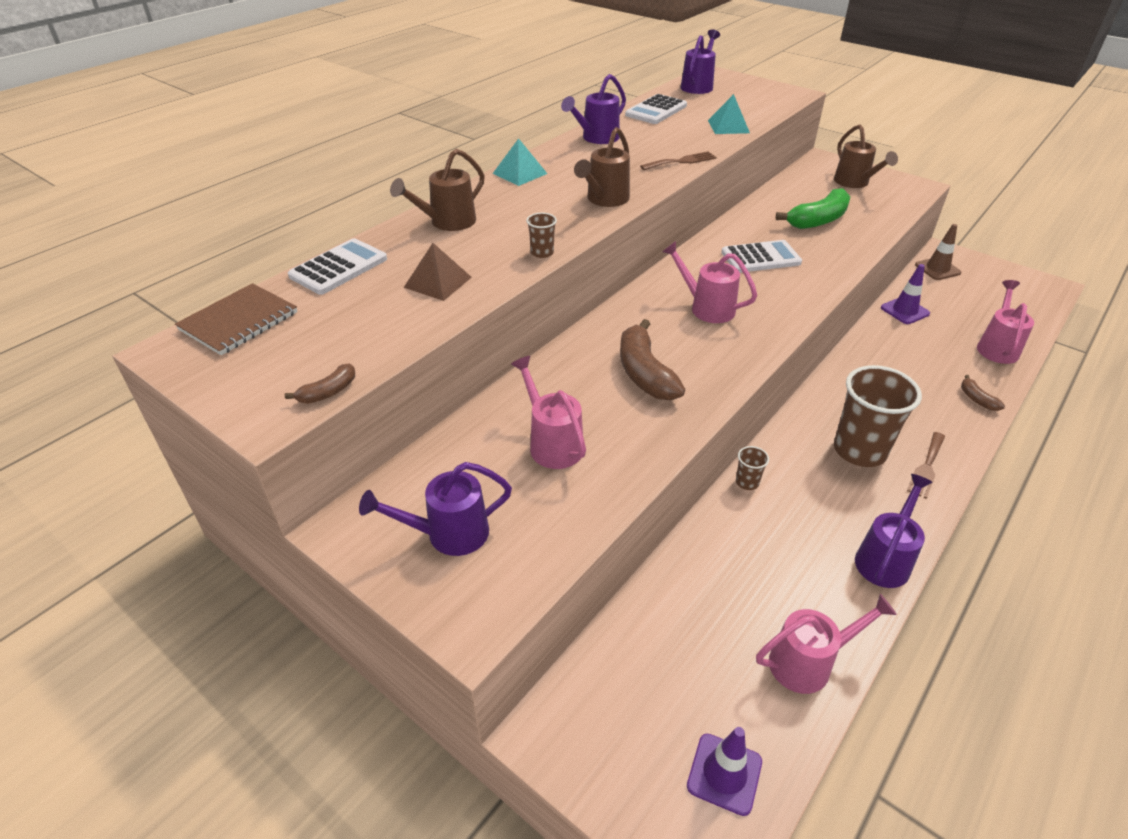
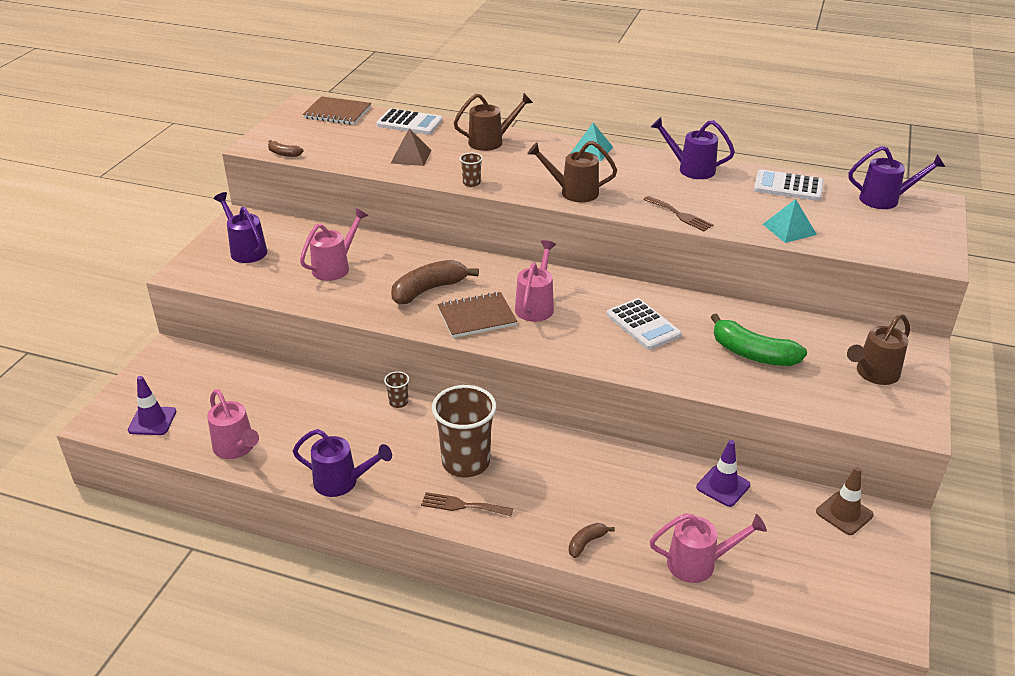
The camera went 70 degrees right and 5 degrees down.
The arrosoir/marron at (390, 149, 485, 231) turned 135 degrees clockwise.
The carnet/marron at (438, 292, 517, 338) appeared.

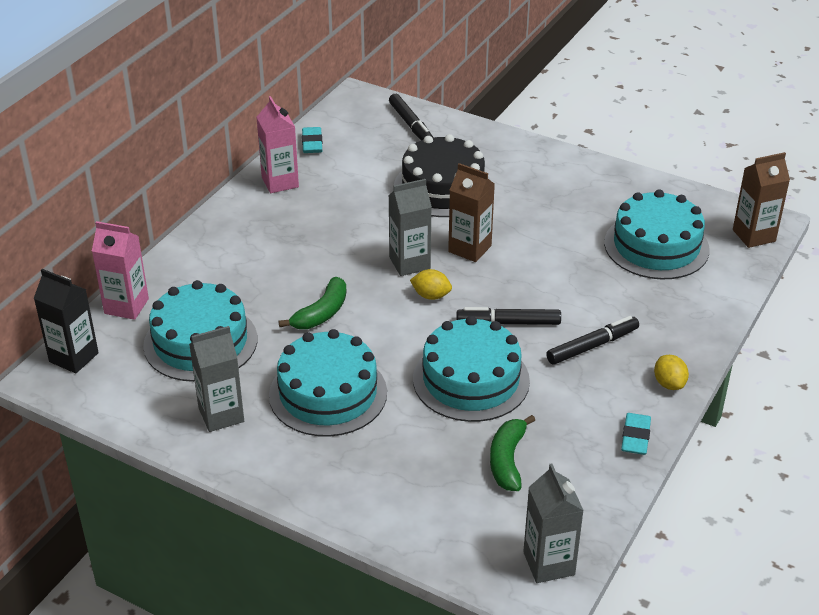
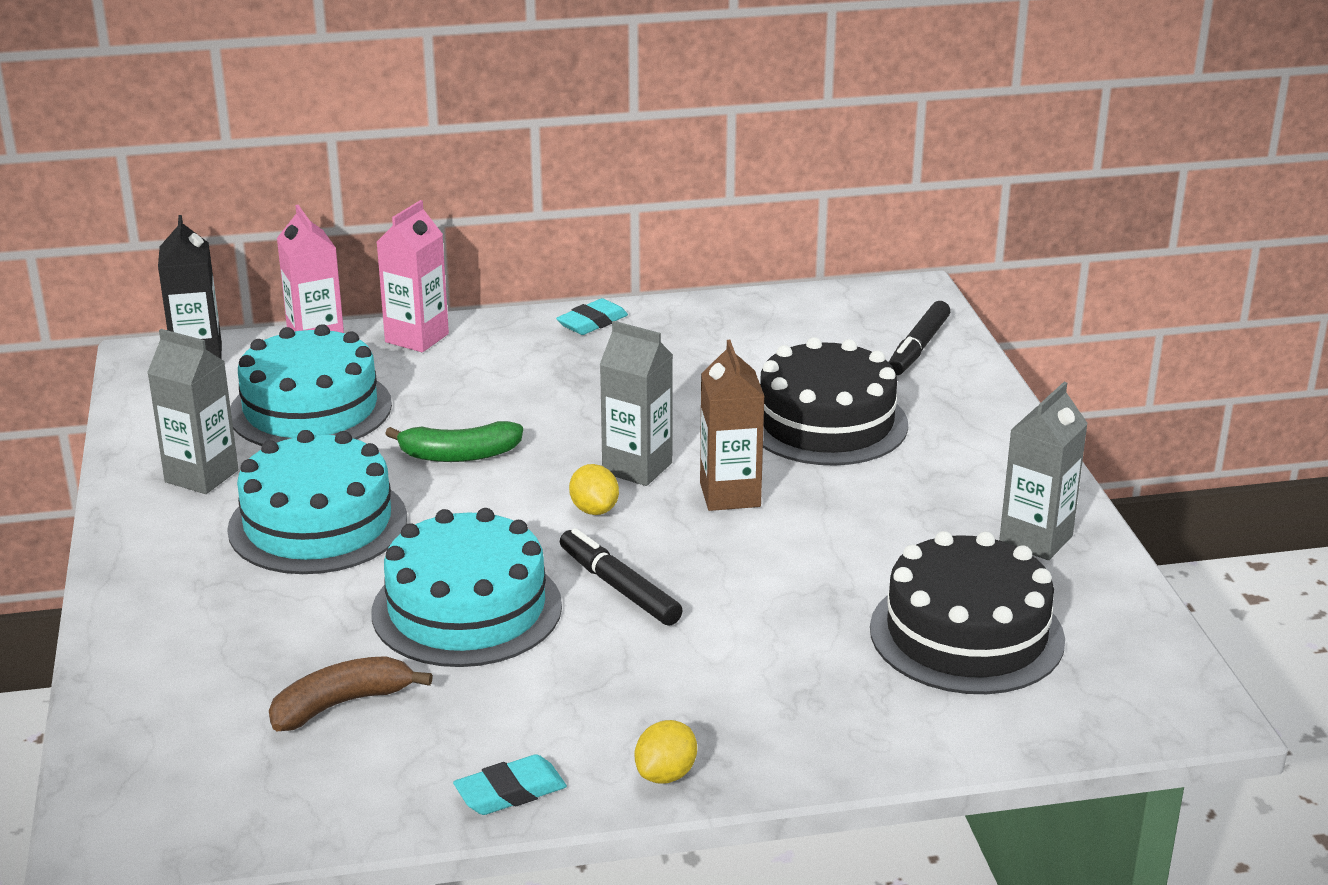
The camera went 50 degrees right and 10 degrees down.
The brique de lait/rose moved from (256, 96, 299, 193) to (377, 200, 449, 352).
The gomme/turquoise moved from (302, 127, 323, 153) to (556, 298, 628, 335).
The brique de lait/marron at (733, 152, 790, 248) disappeared.
The gâteau/turquoise at (604, 189, 710, 280) became the gâteau/noir at (870, 531, 1065, 694).
The feutre/noir at (546, 316, 639, 365) disappeared.
The banane/vert at (490, 415, 535, 491) became the banane/marron at (269, 656, 433, 731).
The brique de lait/gris moved from (523, 463, 584, 583) to (999, 382, 1088, 560).

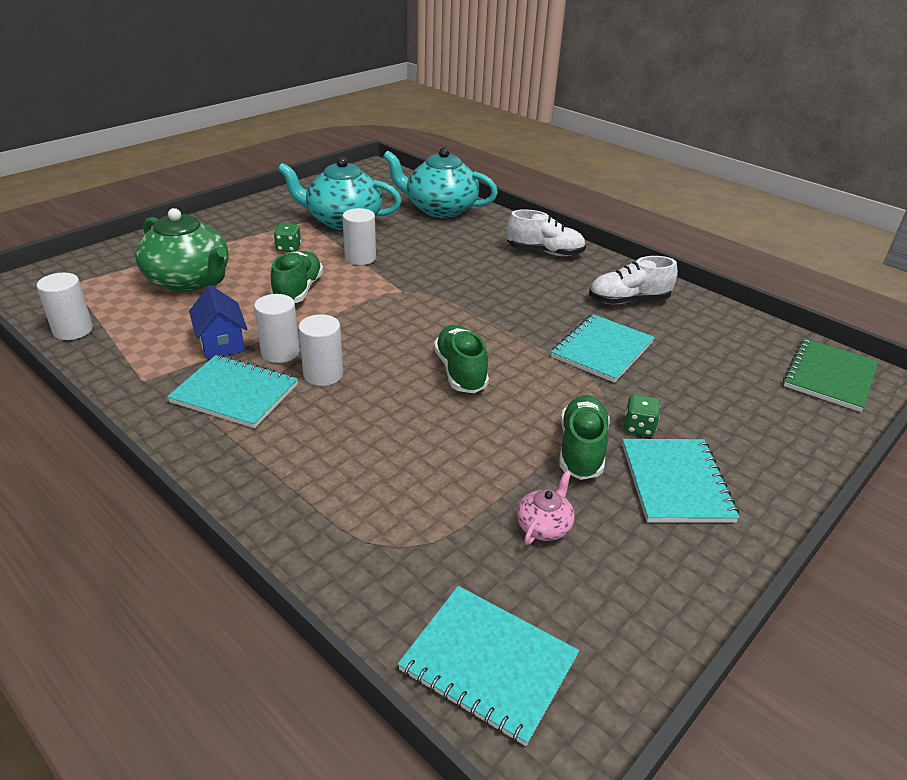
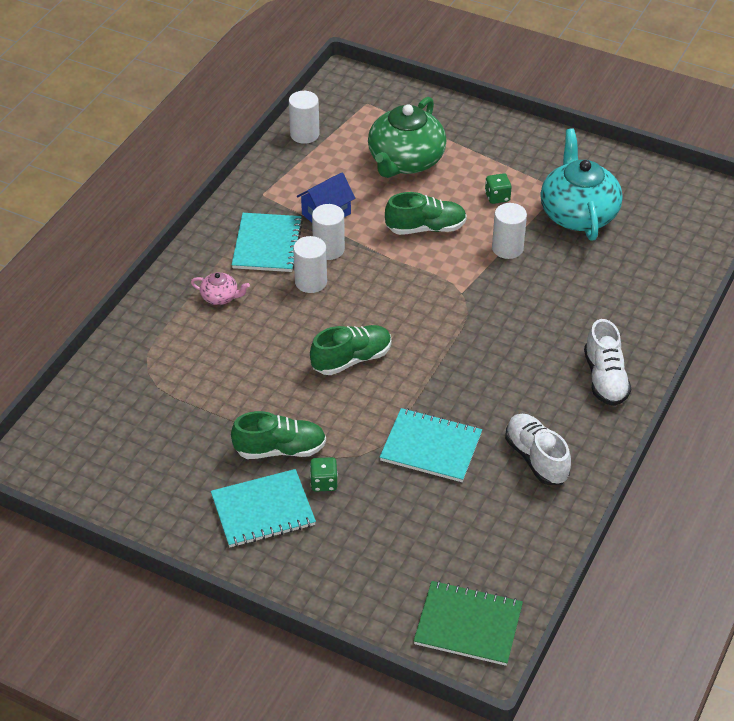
The camera went 75 degrees right and 10 degrees up.
The théière/turquoise at (383, 147, 498, 218) disappeared.
The théière/rose moved from (517, 470, 575, 545) to (191, 272, 250, 305).
The carnet/turquoise at (398, 586, 579, 746) disappeared.

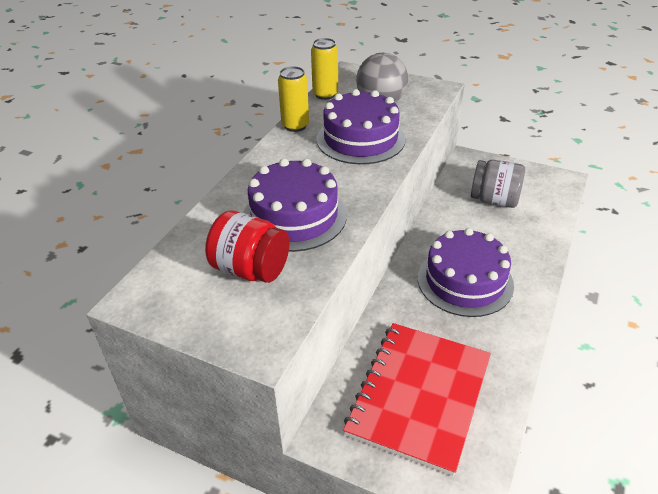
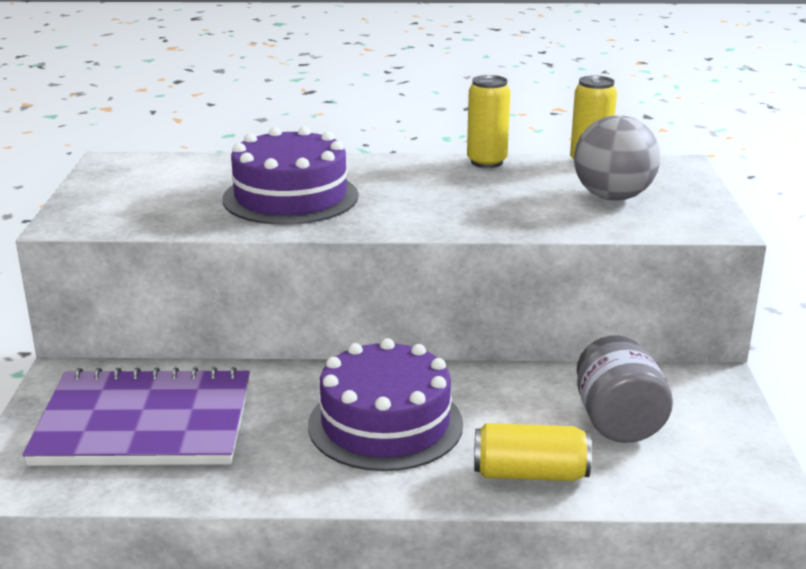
The camera went 65 degrees right and 15 degrees down.
The gâteau/violet at (317, 89, 406, 164) disappeared.
The bocal/rouge at (205, 211, 290, 283) disappeared.
The carnet/rouge at (343, 323, 491, 476) became the carnet/violet at (22, 367, 250, 466).
The canette/jaune at (474, 423, 592, 481) appeared.

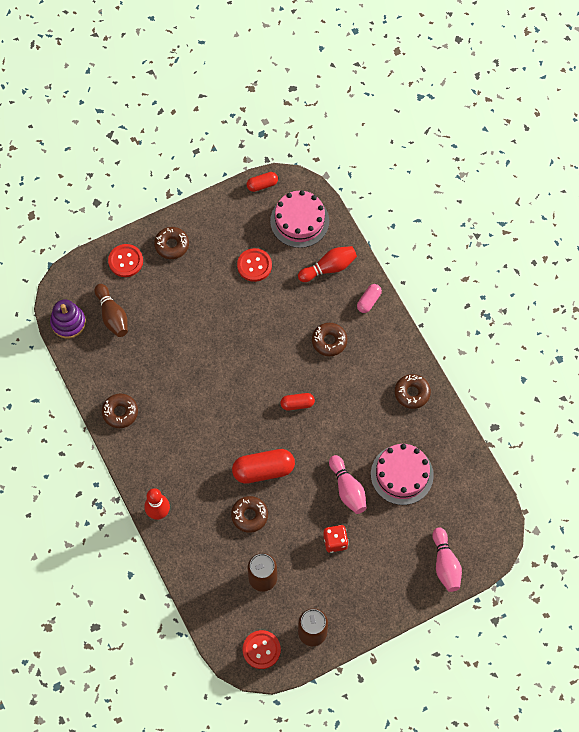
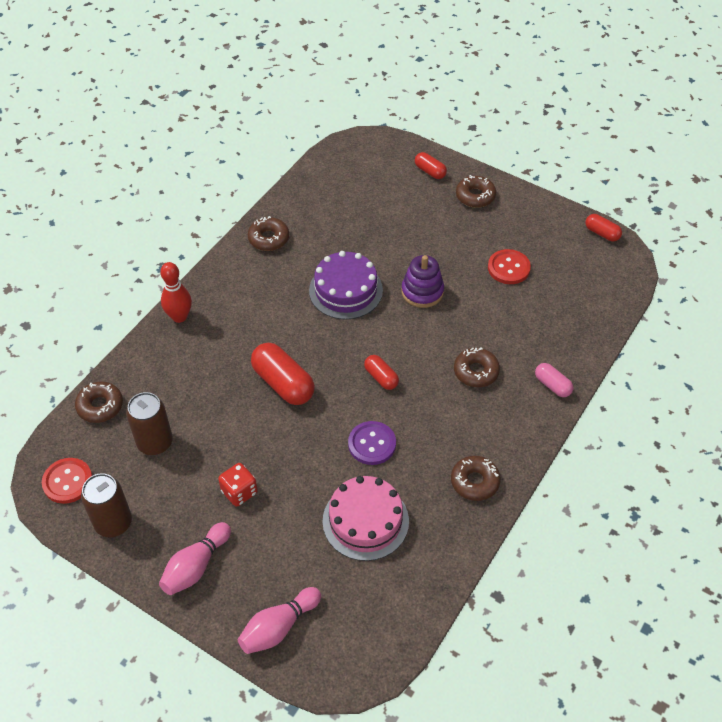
The camera went 60 degrees right and 15 degrees down.
The gâteau/rose at (270, 190, 329, 248) disappeared.
The bouton/rouge at (108, 244, 143, 277) was replaced by the gélule/rouge at (415, 152, 447, 179).
The quille/rouge at (298, 246, 357, 282) disappeared.
The quille/marron at (95, 284, 128, 337) disappeared.
The gélule/rose at (357, 284, 382, 313) turned 45 degrees clockwise.
The jouet à empiler/violet moved from (50, 300, 86, 339) to (401, 255, 444, 308).
The quille/rose moved from (329, 455, 366, 514) to (159, 522, 231, 595).
The beignet/marron moved from (231, 496, 268, 533) to (75, 382, 123, 423).
The gâteau/violet at (309, 251, 383, 319) appeared.
The bouton/violet at (348, 421, 396, 465) appeared.

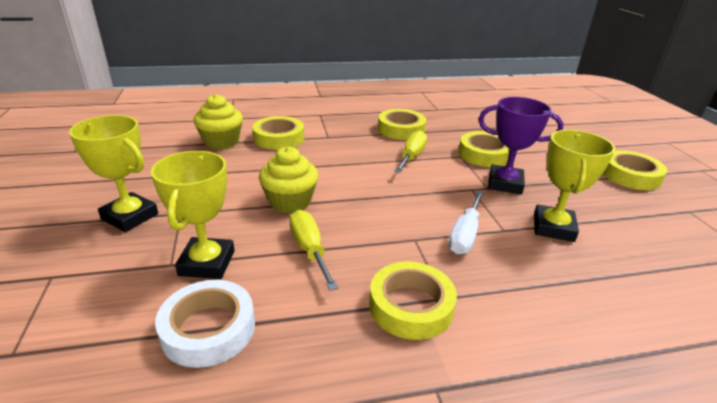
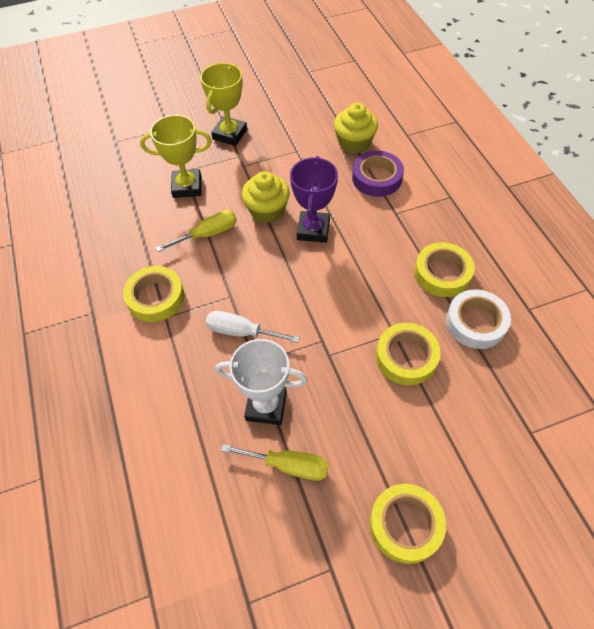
The camera went 85 degrees right and 25 degrees up.
The trophée/violet moved from (479, 97, 564, 194) to (290, 156, 338, 243).
The ruban adhésif/jaune at (252, 116, 304, 150) became the ruban adhésif/violet at (352, 151, 404, 197).
The tournevis/jaune moved from (394, 130, 427, 173) to (221, 444, 329, 481).
The trophée/jaune at (534, 130, 615, 242) became the trophée/blanc at (215, 339, 308, 425).
The ruban adhésif/blanc moved from (155, 280, 255, 368) to (446, 289, 511, 349).

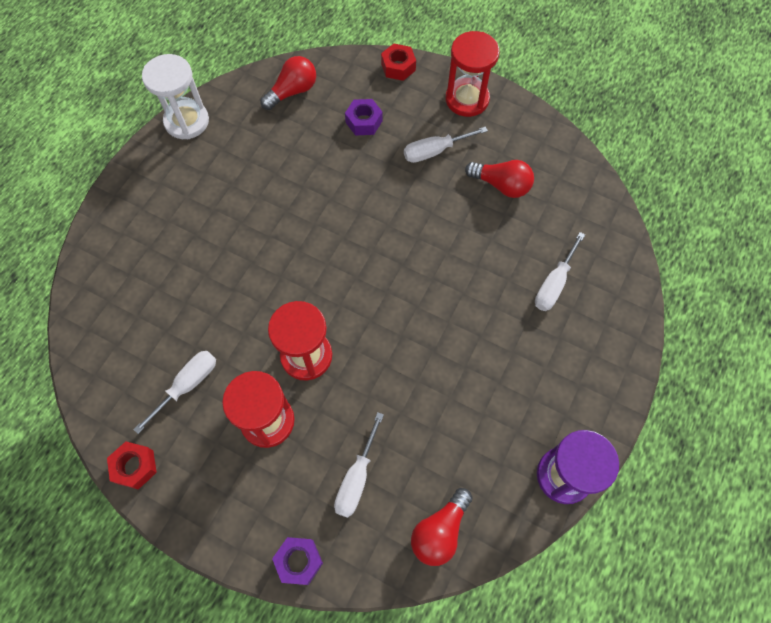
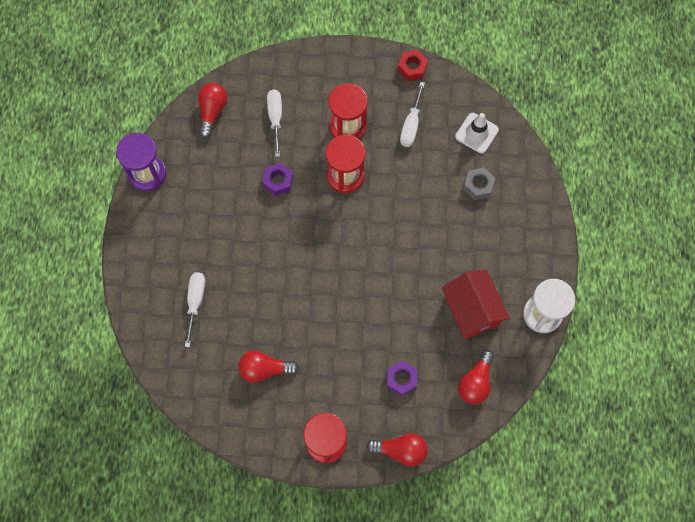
The camera went 155 degrees right and 5 degrees up.
The écrou/rouge at (381, 44, 416, 81) was replaced by the ampoule/rouge at (366, 433, 428, 466).
The tournevis/blanc at (404, 127, 488, 163) disappeared.
The écrou/violet moved from (272, 537, 323, 585) to (263, 163, 293, 196).
The cône de chantier/blanc at (455, 113, 499, 154) appeared.
The écrou/gris at (463, 167, 495, 200) appeared.
The maison/rouge at (442, 270, 510, 339) appeared.

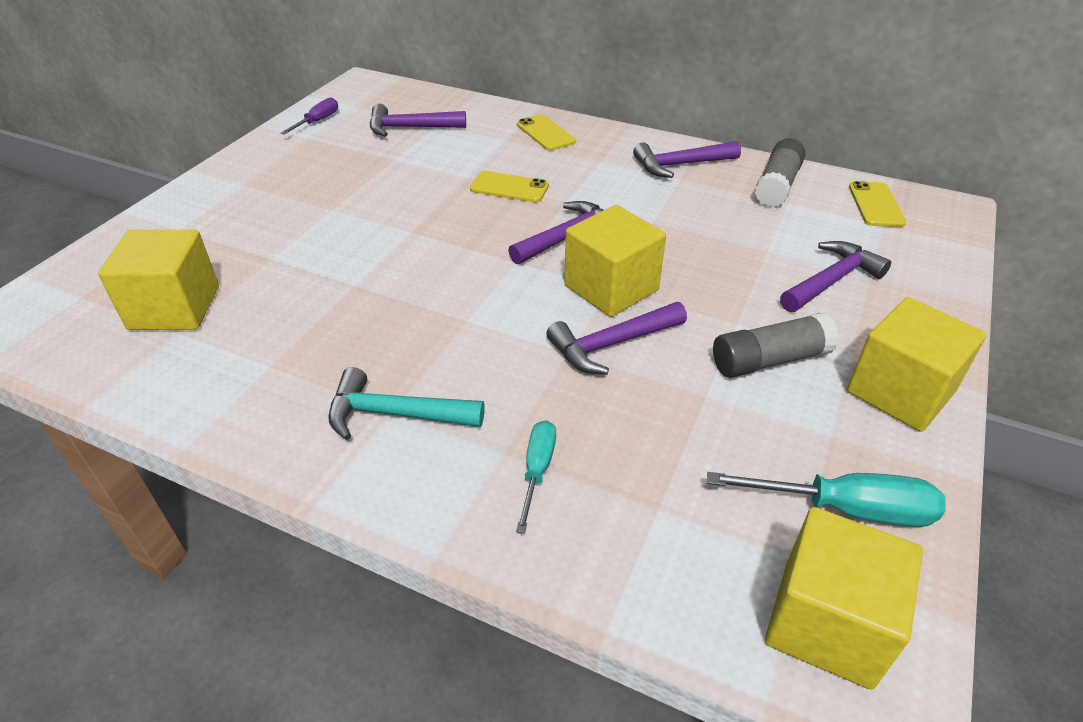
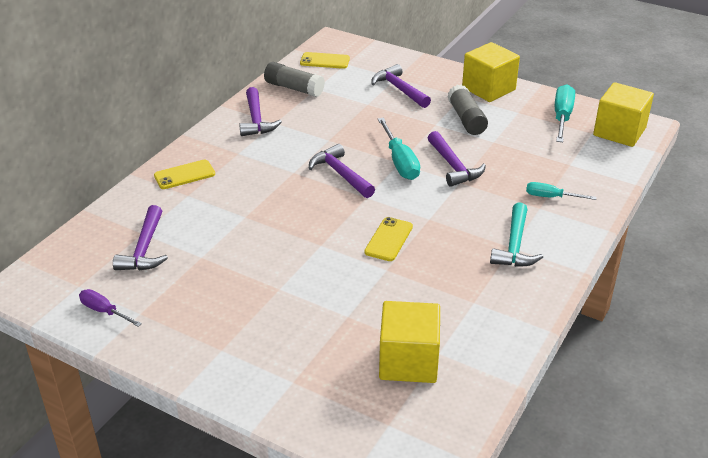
The camera went 85 degrees left and 5 degrees down.
The téléphone/jaune moved from (470, 171, 549, 203) to (364, 217, 413, 261).
The cube/jaune at (564, 205, 666, 317) was replaced by the tournevis/turquoise at (378, 118, 420, 180).

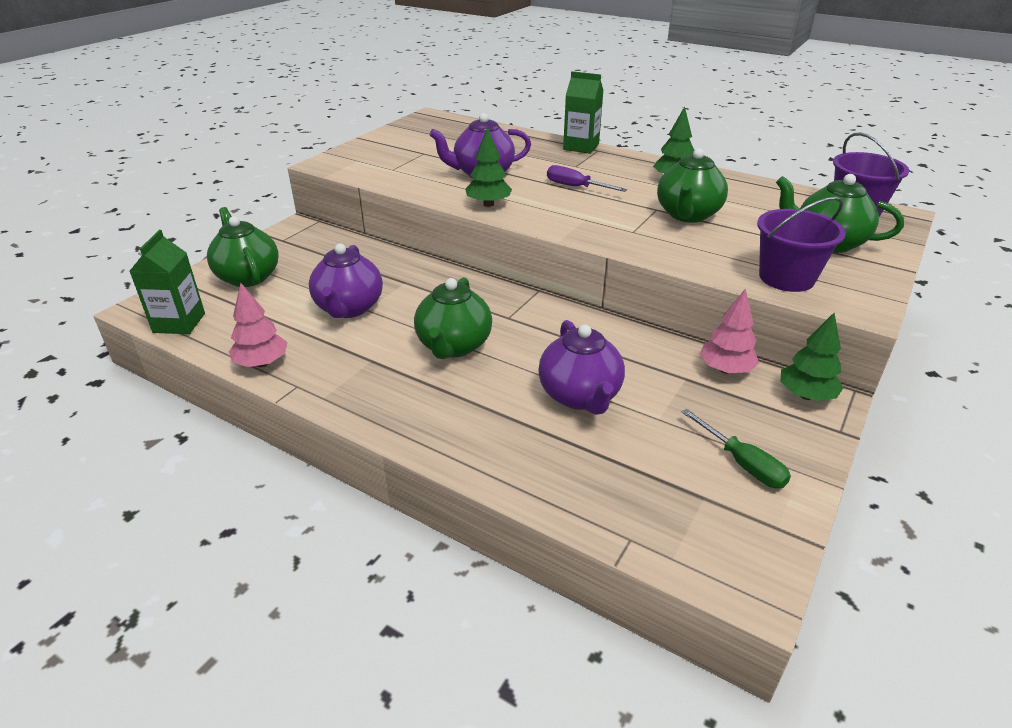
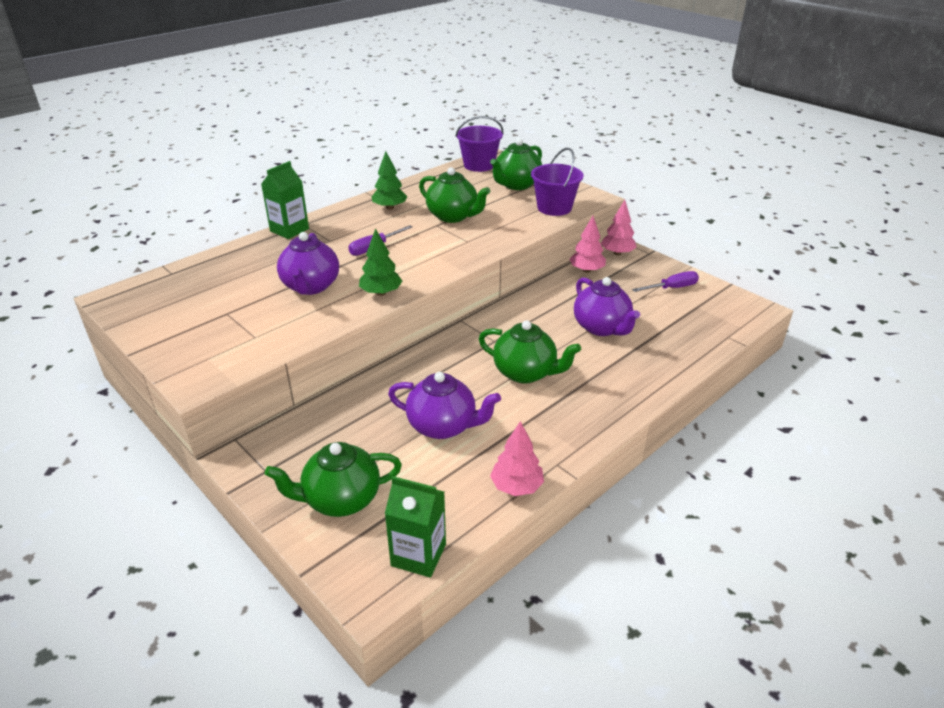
The camera went 75 degrees left and 0 degrees up.
The arbre/vert at (780, 313, 844, 401) became the arbre/rose at (601, 200, 637, 255).
The théière/violet at (538, 320, 625, 415) turned 60 degrees clockwise.
The tournevis/vert at (682, 409, 791, 488) became the tournevis/violet at (632, 271, 699, 292).

